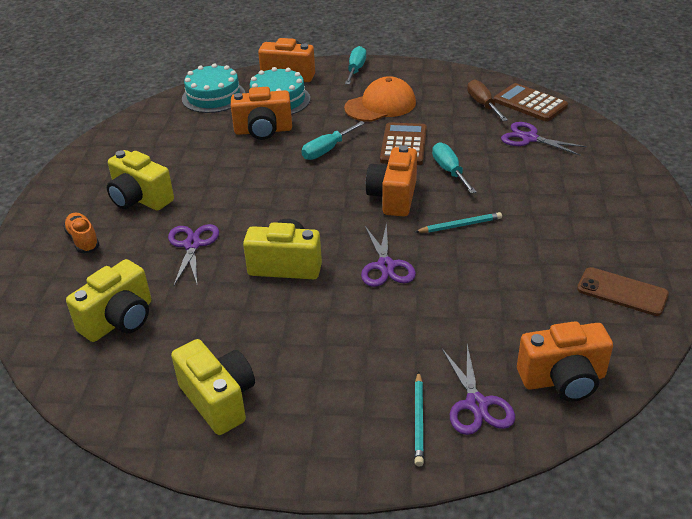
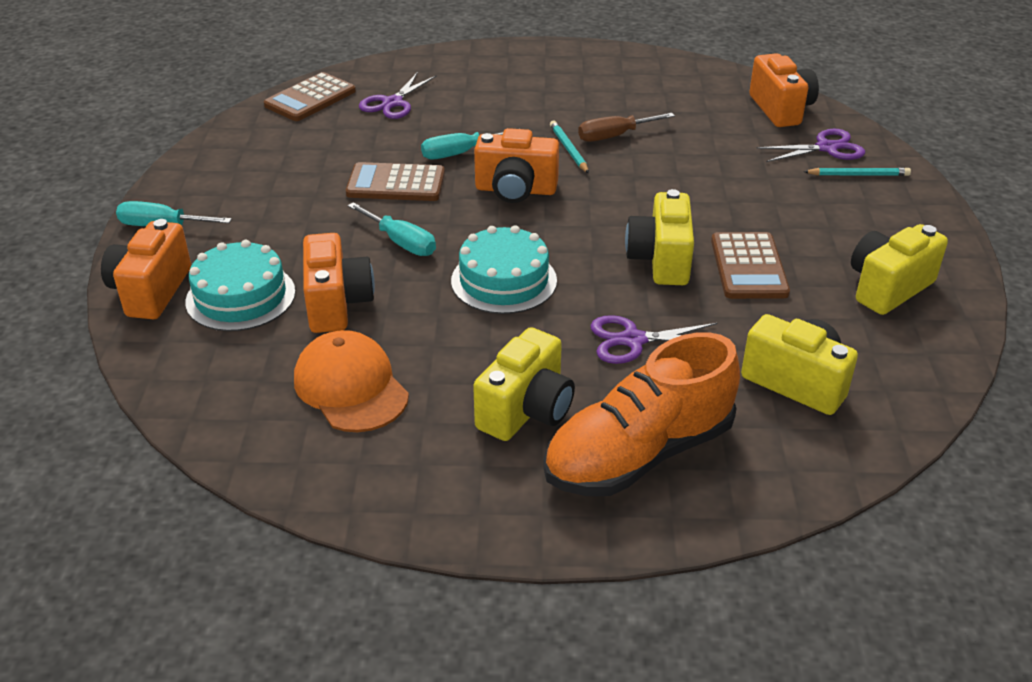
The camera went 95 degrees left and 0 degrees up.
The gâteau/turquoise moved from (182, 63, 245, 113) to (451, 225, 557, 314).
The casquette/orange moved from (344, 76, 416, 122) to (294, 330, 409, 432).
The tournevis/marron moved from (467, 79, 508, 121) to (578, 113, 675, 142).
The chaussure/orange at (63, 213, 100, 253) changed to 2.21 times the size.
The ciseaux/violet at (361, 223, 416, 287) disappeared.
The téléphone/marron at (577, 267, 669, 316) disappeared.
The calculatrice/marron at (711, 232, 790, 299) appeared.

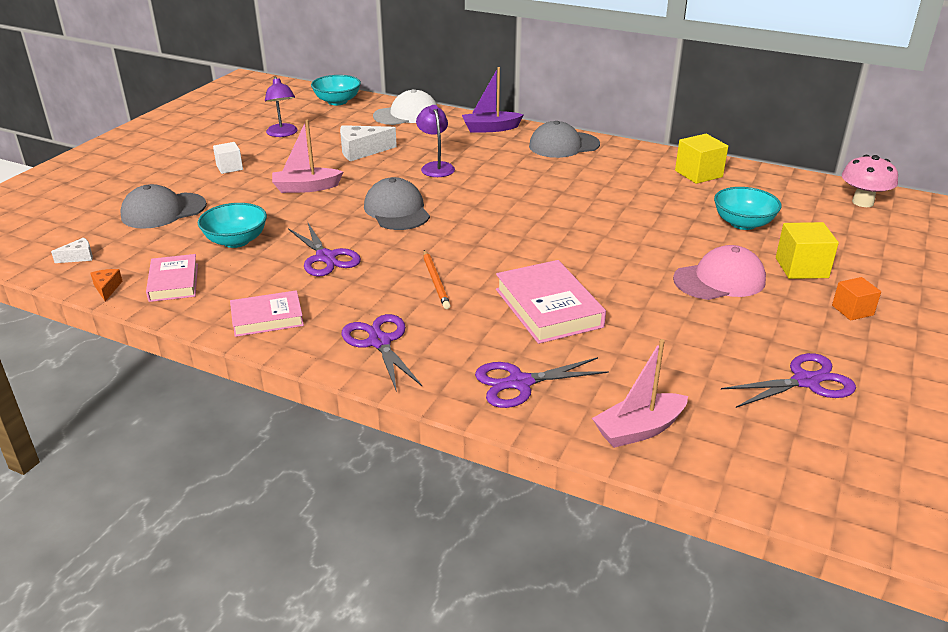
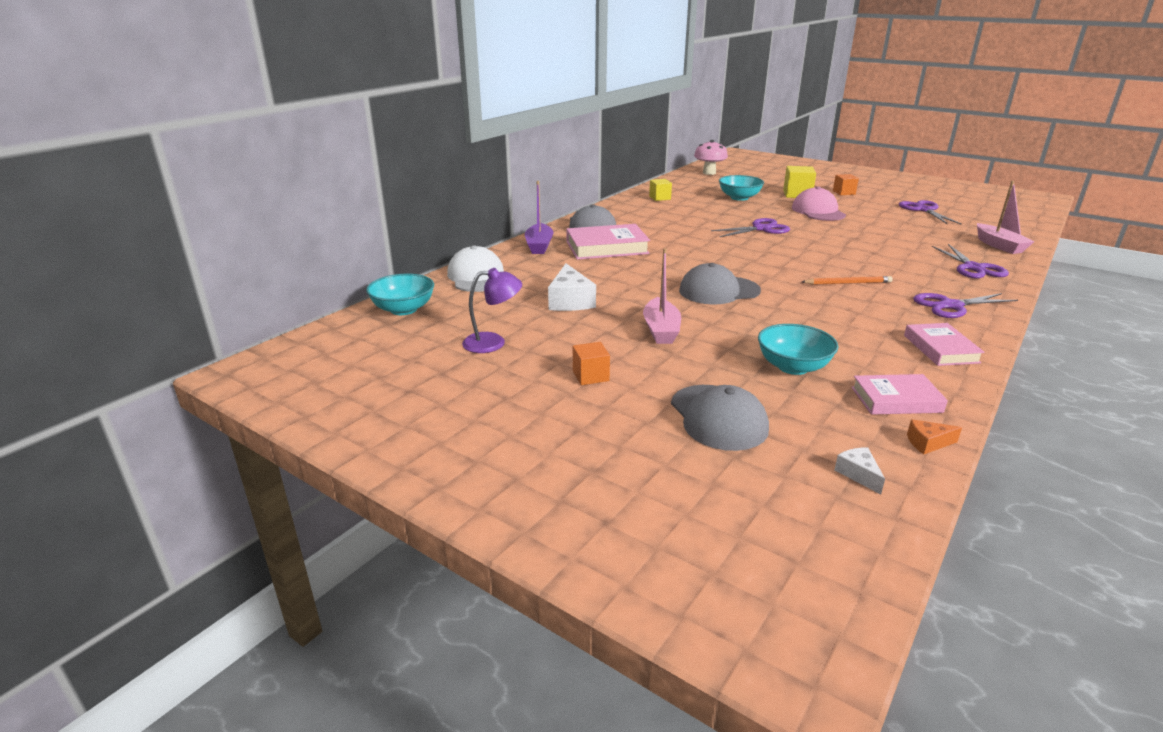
The camera went 80 degrees left and 5 degrees down.
The lampe/violet at (416, 105, 455, 177) disappeared.
The cube/jaune at (675, 134, 728, 184) changed to 0.65 times the size.
The cube/blanc at (213, 142, 243, 174) became the cube/orange at (573, 342, 610, 385).
The ciseaux/violet moved from (288, 223, 361, 276) to (711, 218, 790, 237).
The livre/rose moved from (496, 260, 606, 344) to (566, 224, 650, 260).

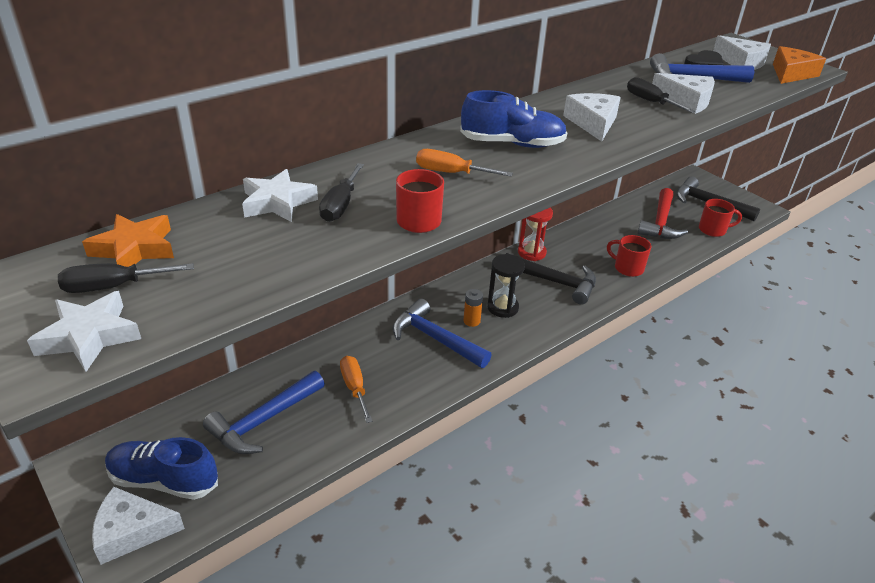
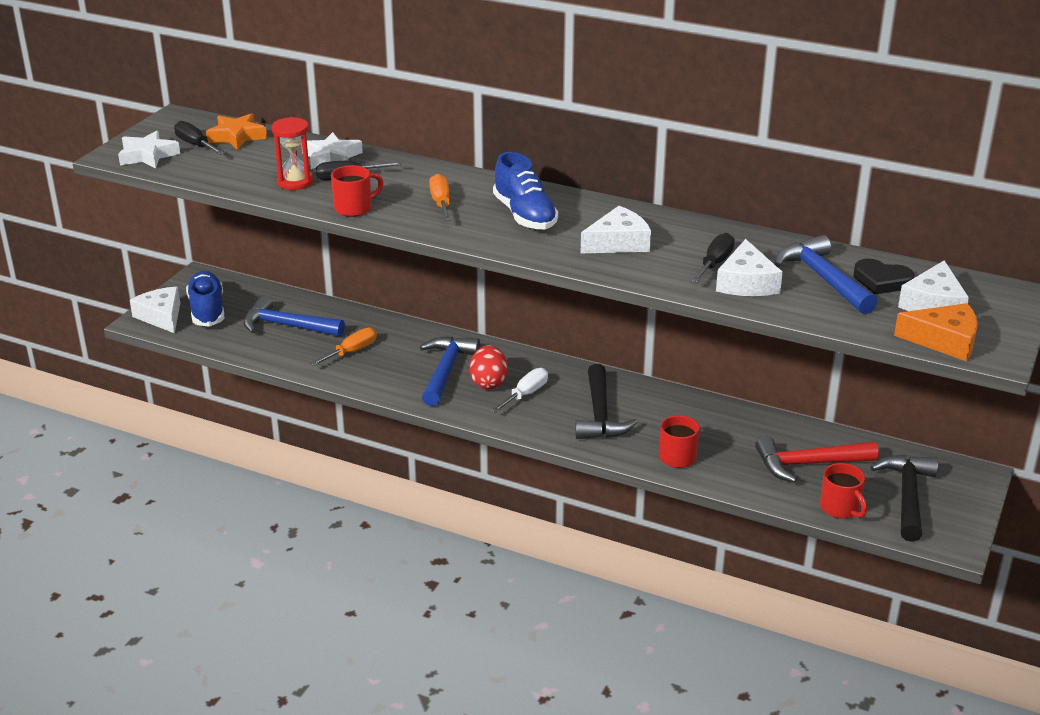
The camera went 65 degrees right and 5 degrees down.
The sablier/rouge moved from (518, 208, 553, 261) to (272, 117, 313, 190).
The sablier/noir at (487, 254, 525, 318) was replaced by the tournevis/blanc at (491, 368, 548, 413).
The pile/orange at (463, 289, 483, 327) was replaced by the œuf/rouge at (469, 345, 508, 390).

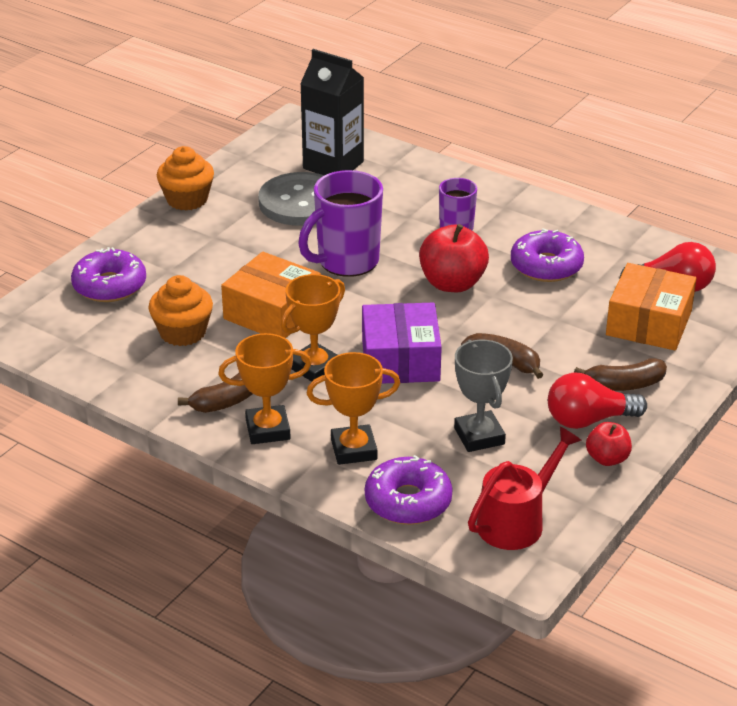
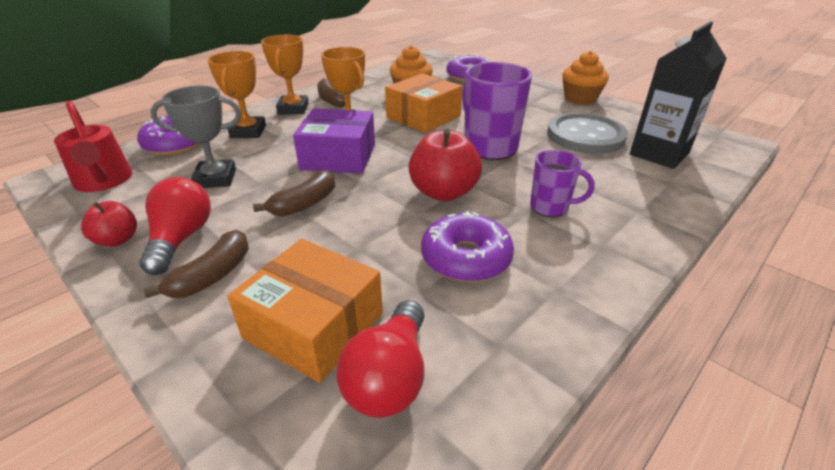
The camera went 100 degrees right and 0 degrees up.
The banane/marron at (574, 358, 667, 391) turned 150 degrees counterclockwise.

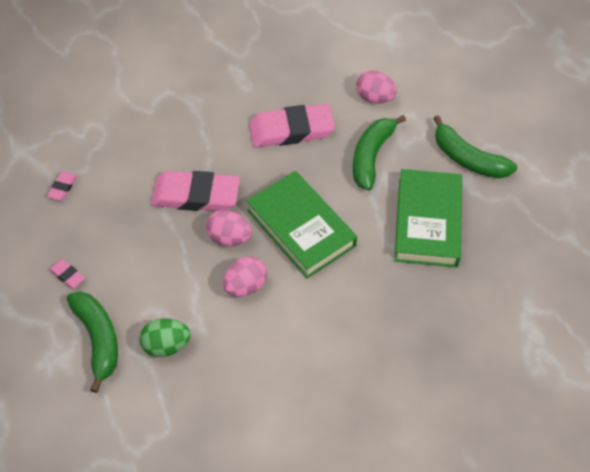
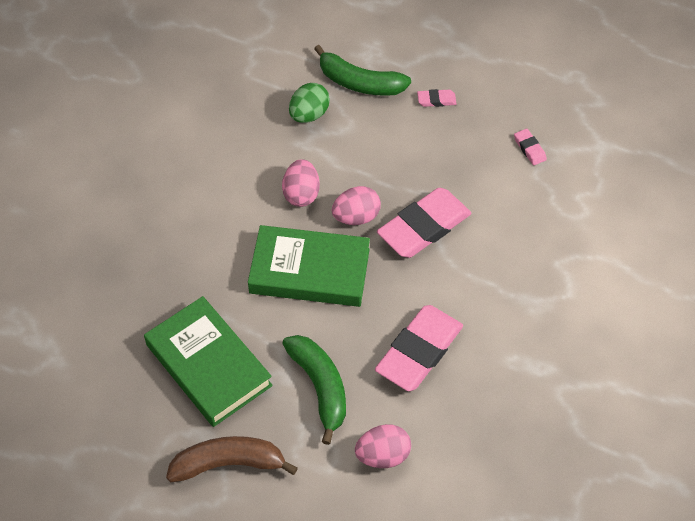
The camera went 135 degrees right and 0 degrees up.
The banane/vert at (433, 115, 517, 178) became the banane/marron at (166, 436, 298, 482).

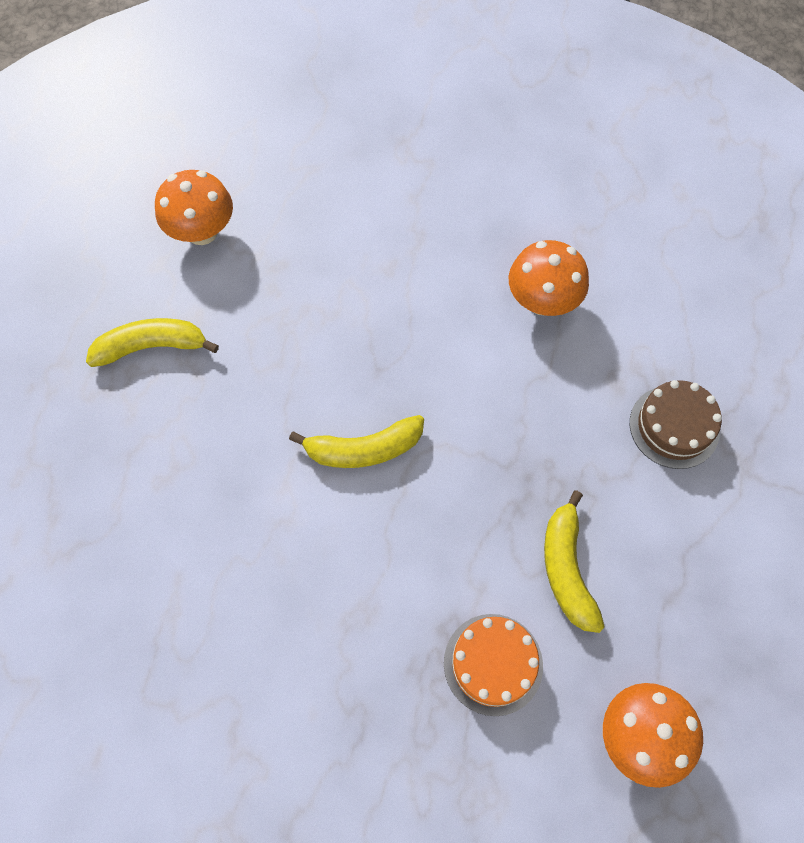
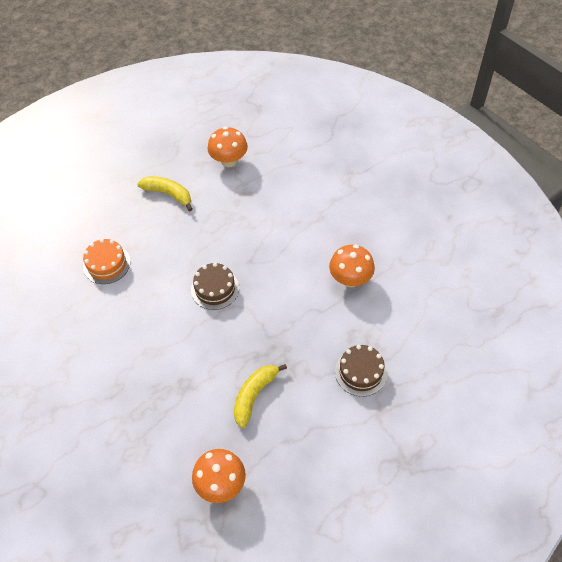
The camera went 40 degrees right and 10 degrees down.
The banane/jaune at (289, 415, 424, 468) was replaced by the gâteau/marron at (191, 263, 239, 310).
The gâteau/orange moved from (444, 614, 543, 716) to (83, 239, 131, 284).

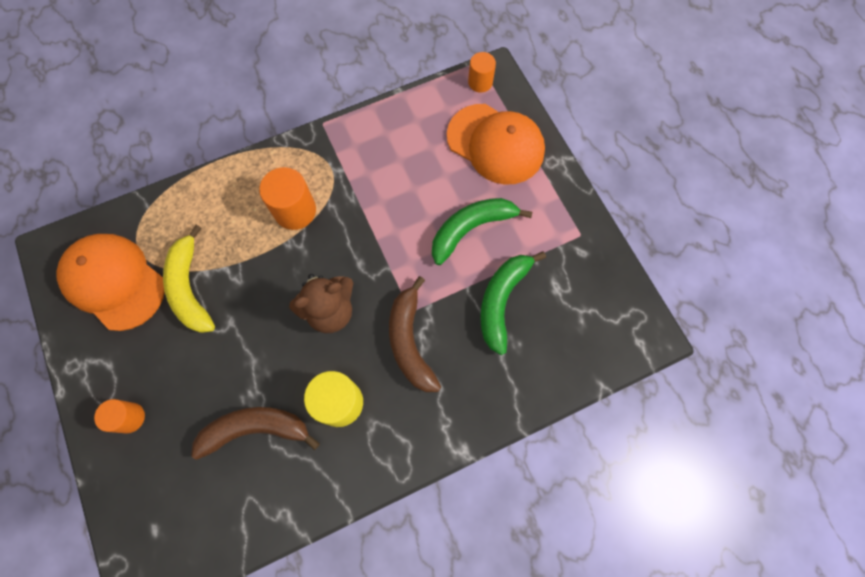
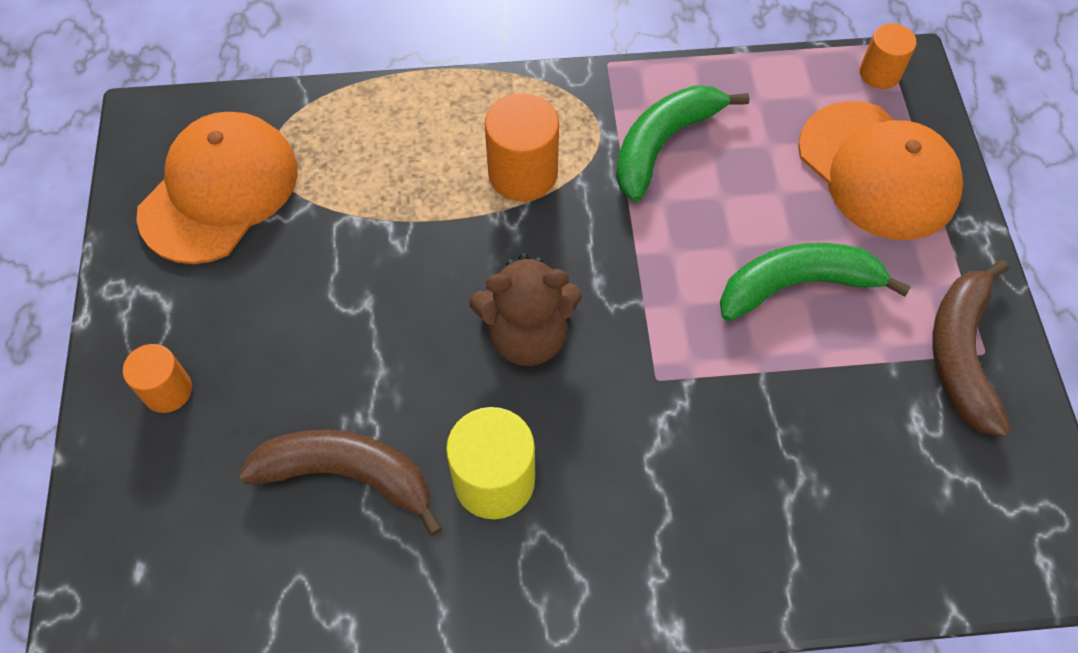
The camera went 20 degrees right and 10 degrees down.
The banane/jaune at (163, 225, 215, 333) disappeared.
The casquette/orange at (56, 234, 164, 331) turned 60 degrees clockwise.
The banane/vert moved from (480, 251, 546, 355) to (616, 85, 749, 202).
The banane/marron moved from (389, 276, 441, 392) to (932, 260, 1011, 437).

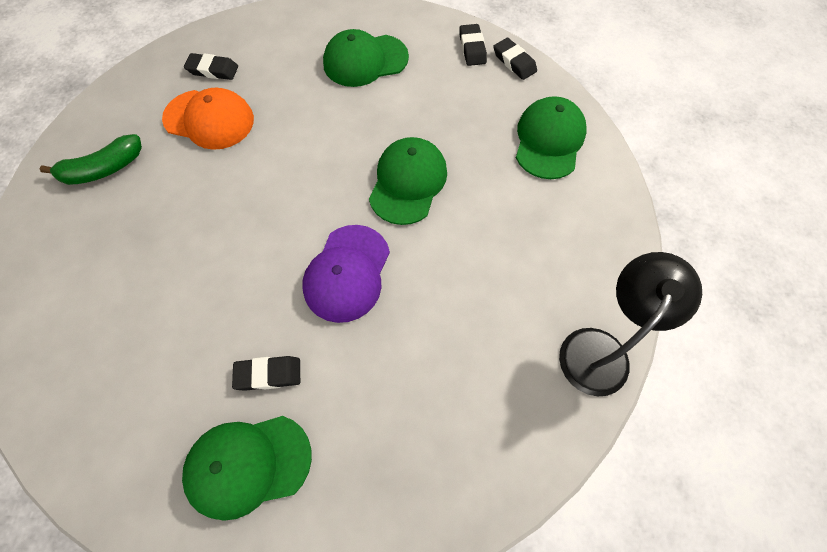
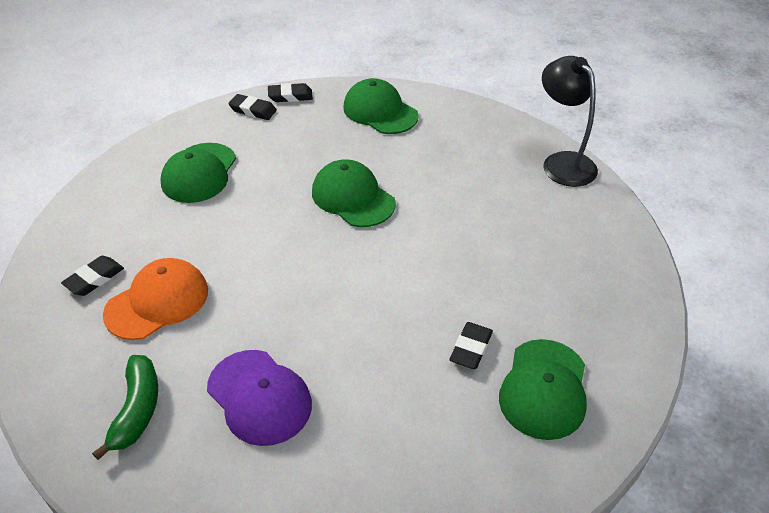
The camera went 60 degrees left and 20 degrees down.
The casquette/violet moved from (302, 225, 390, 323) to (207, 350, 312, 446).

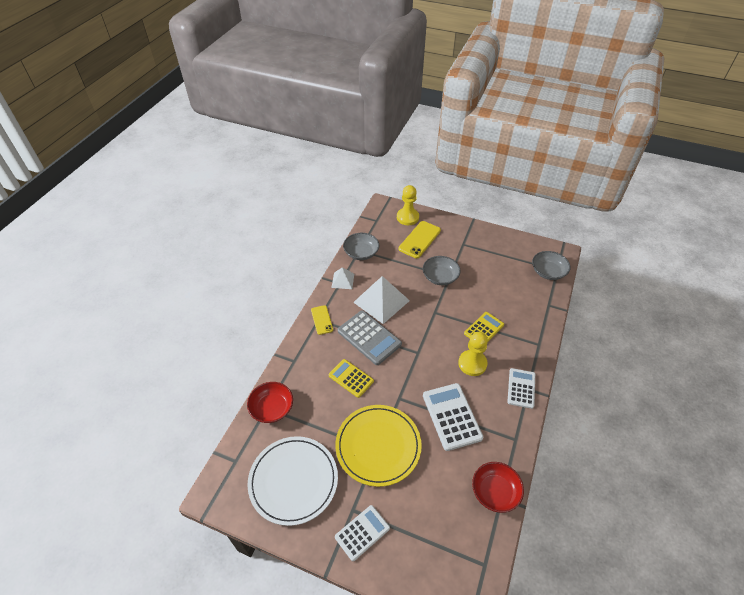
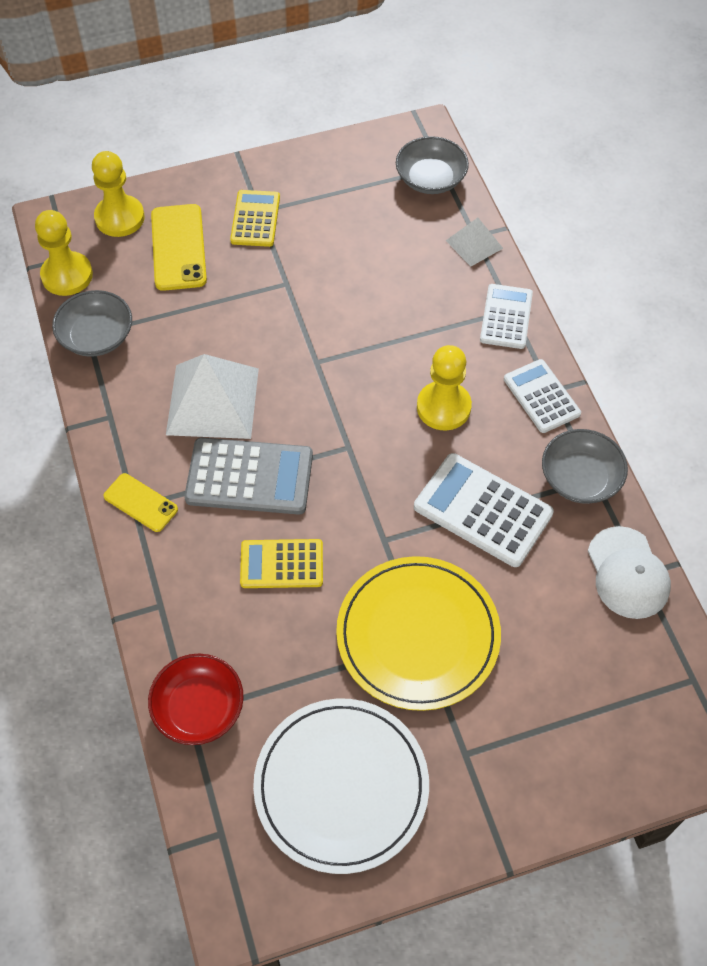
The camera went 40 degrees left and 10 degrees up.
The bol/gris moved from (423, 256, 461, 285) to (542, 429, 628, 504).
The pyramide/blanc moved from (331, 267, 354, 289) to (446, 218, 503, 267).
The calculatrice/jaune moved from (464, 312, 504, 341) to (230, 190, 280, 247).
The bol/rouge at (472, 462, 524, 513) was replaced by the casquette/blanc at (588, 526, 671, 619).
The calculatrice/blanc moved from (335, 505, 390, 561) to (480, 284, 533, 349).
The pion/jaune at (35, 210, 93, 296) appeared.

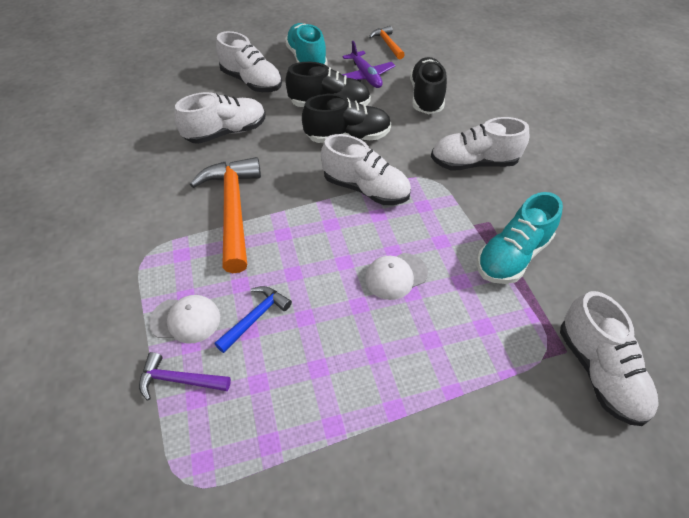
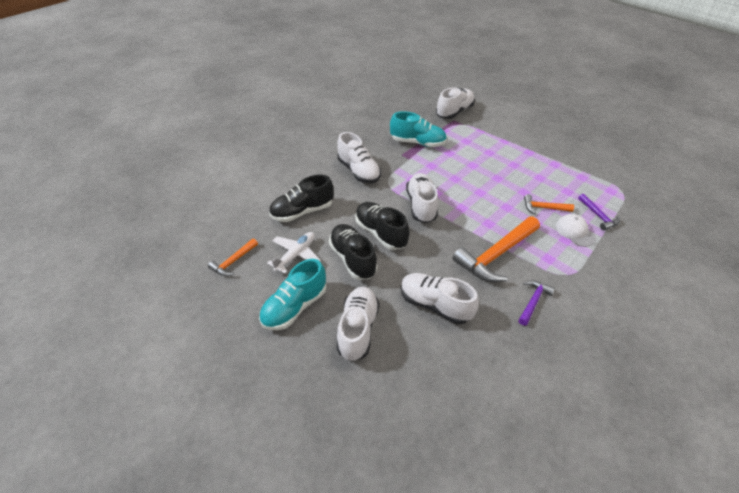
The camera went 120 degrees left and 5 degrees down.
The avion/violet at (342, 41, 395, 88) became the avion/blanc at (267, 232, 321, 274).
The casquette/blanc at (365, 253, 428, 300) disappeared.
The marteau/bleu at (214, 286, 292, 353) became the marteau/orange at (524, 194, 574, 214).
The marteau/violet at (518, 280, 555, 326) appeared.

